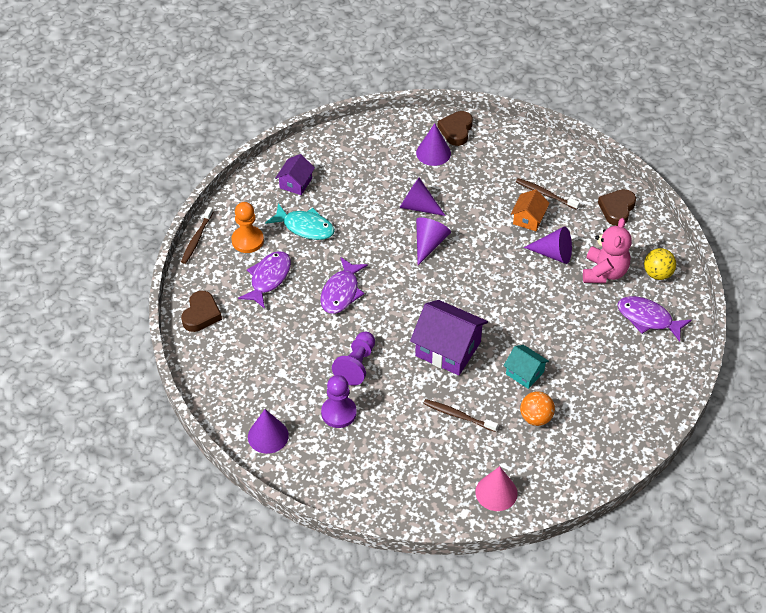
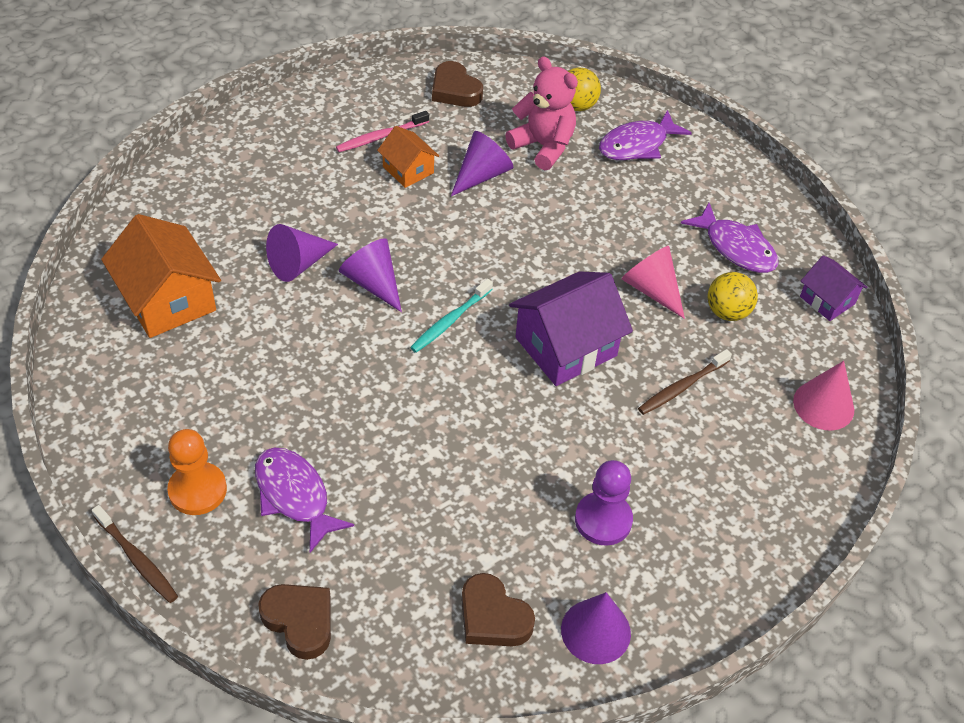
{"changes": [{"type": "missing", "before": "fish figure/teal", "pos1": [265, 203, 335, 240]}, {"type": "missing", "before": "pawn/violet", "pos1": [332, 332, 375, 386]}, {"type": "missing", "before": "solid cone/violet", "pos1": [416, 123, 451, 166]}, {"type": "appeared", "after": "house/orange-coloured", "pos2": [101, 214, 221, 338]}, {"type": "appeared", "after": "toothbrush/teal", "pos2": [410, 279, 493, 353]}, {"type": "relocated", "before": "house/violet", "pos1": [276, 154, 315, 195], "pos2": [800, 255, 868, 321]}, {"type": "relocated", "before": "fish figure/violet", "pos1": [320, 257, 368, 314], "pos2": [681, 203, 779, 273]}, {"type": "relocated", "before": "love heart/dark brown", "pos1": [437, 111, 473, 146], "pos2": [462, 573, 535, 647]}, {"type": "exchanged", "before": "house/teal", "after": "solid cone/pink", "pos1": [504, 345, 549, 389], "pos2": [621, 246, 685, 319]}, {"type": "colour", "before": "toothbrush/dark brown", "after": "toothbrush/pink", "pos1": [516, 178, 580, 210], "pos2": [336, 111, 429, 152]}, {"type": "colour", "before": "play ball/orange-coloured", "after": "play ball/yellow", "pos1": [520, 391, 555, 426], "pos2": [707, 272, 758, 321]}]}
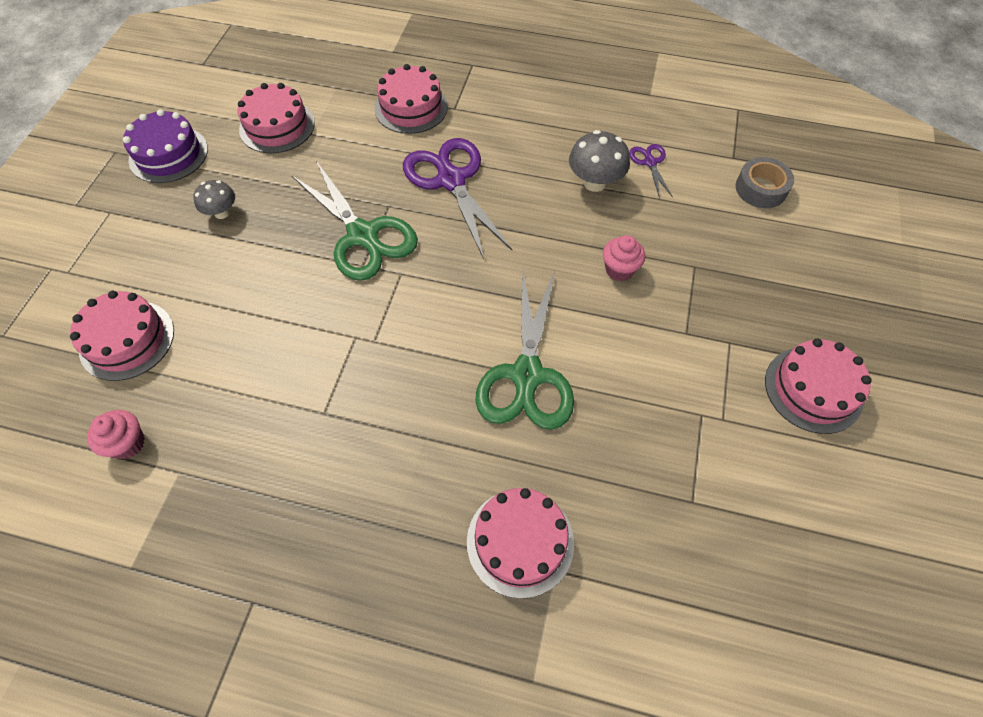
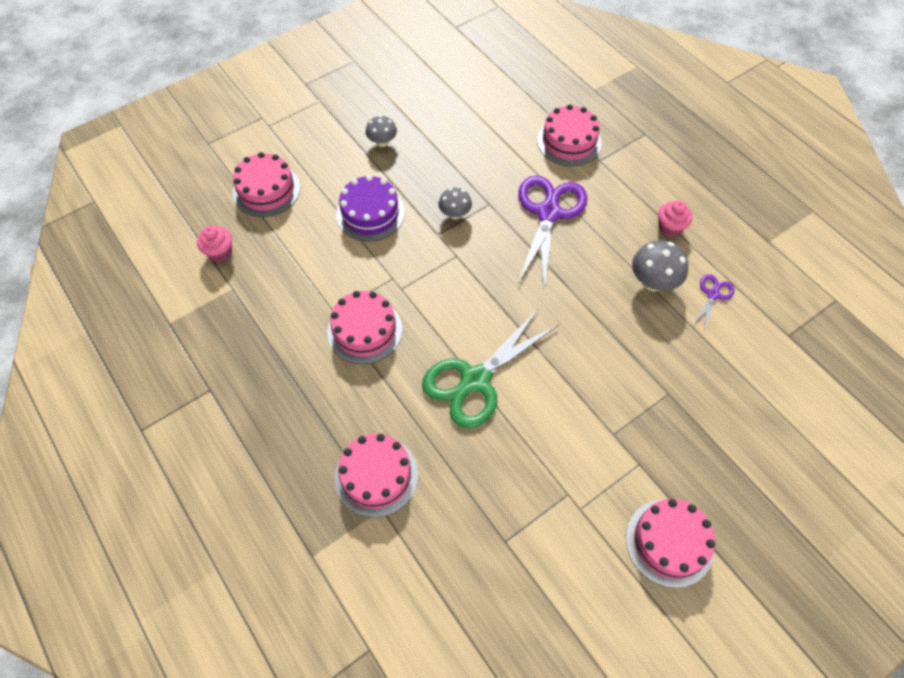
{"changes": [{"type": "missing", "before": "roll of tape/grey", "pos1": [735, 157, 794, 208]}, {"type": "relocated", "before": "layer cake/violet", "pos1": [123, 109, 208, 183], "pos2": [336, 175, 405, 242]}, {"type": "relocated", "before": "layer cake/pink", "pos1": [238, 83, 315, 153], "pos2": [327, 291, 402, 364]}, {"type": "relocated", "before": "fairy cake/pink", "pos1": [603, 235, 645, 281], "pos2": [658, 200, 692, 237]}, {"type": "exchanged", "before": "scissors/leaf-green", "after": "mushroom/grey", "pos1": [292, 161, 418, 281], "pos2": [439, 188, 472, 220]}]}
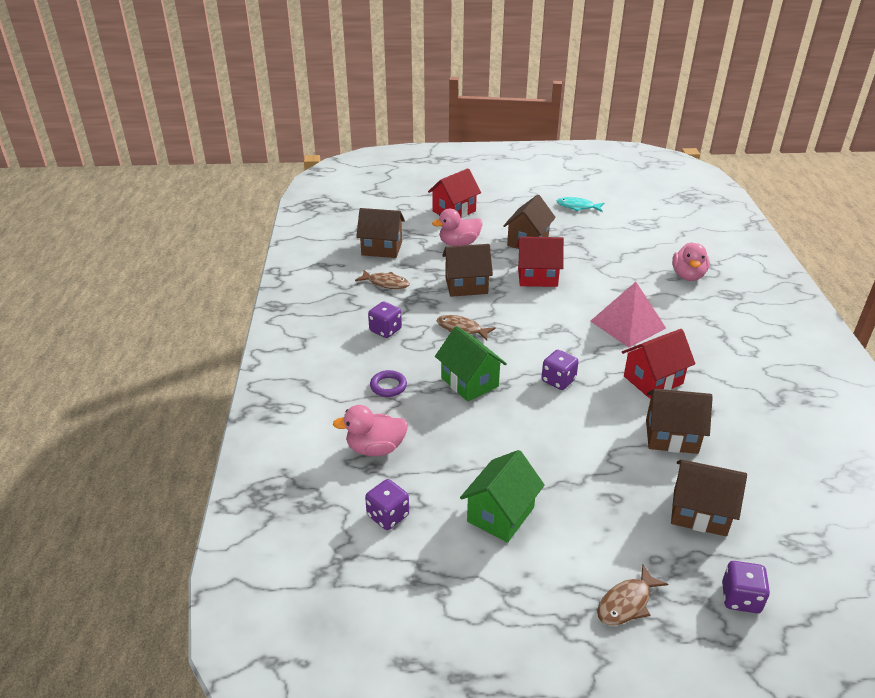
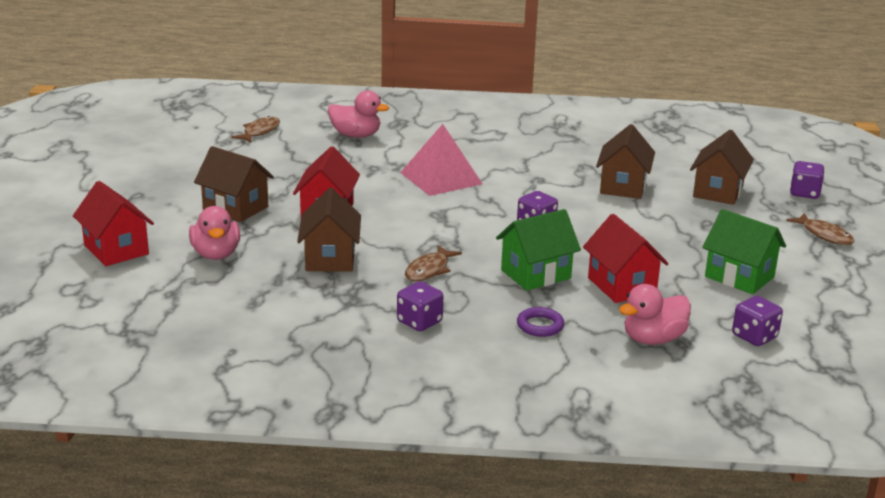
{"changes": [{"type": "missing", "before": "house/dark brown", "pos1": [356, 208, 405, 258]}, {"type": "missing", "before": "fish figure/teal", "pos1": [557, 197, 604, 212]}, {"type": "relocated", "before": "fish figure/dark brown", "pos1": [355, 270, 410, 289], "pos2": [231, 116, 280, 143]}, {"type": "relocated", "before": "house/crimson", "pos1": [622, 329, 695, 398], "pos2": [583, 214, 669, 303]}, {"type": "spun", "before": "duck/pink", "pos1": [333, 405, 408, 456], "pos2": [619, 284, 691, 345], "turn": 60}]}
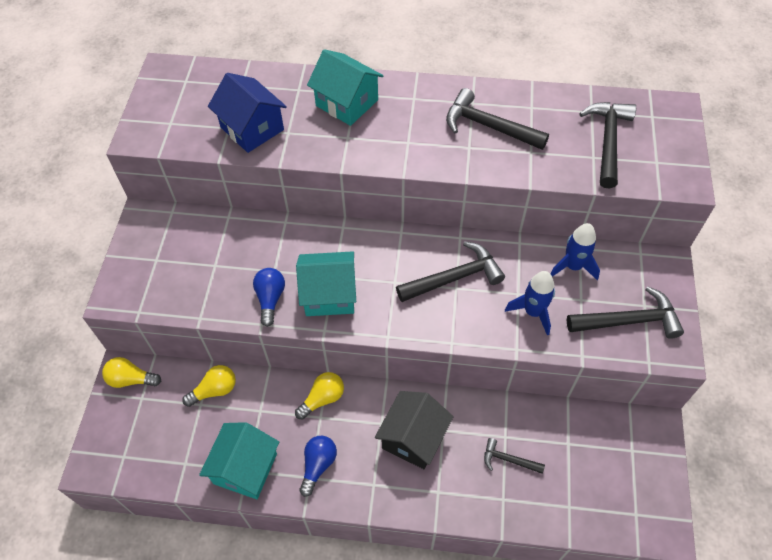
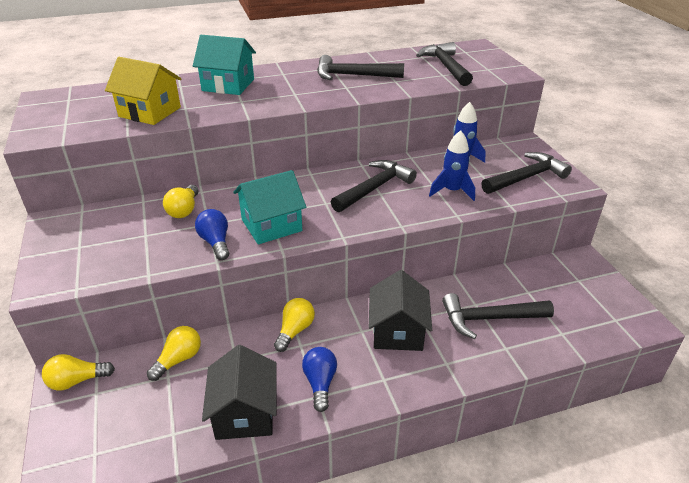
{"changes": [{"type": "appeared", "after": "bulb/yellow", "pos2": [163, 185, 198, 218]}, {"type": "colour", "before": "house/teal", "after": "house/jet-black", "pos1": [199, 422, 279, 499], "pos2": [202, 345, 277, 440]}, {"type": "colour", "before": "house/blue", "after": "house/yellow", "pos1": [208, 73, 287, 153], "pos2": [105, 57, 181, 125]}, {"type": "size", "before": "claw hammer/jet-black", "pos1": [484, 438, 545, 474], "pos2": [442, 293, 554, 339], "scale": 1.81}]}
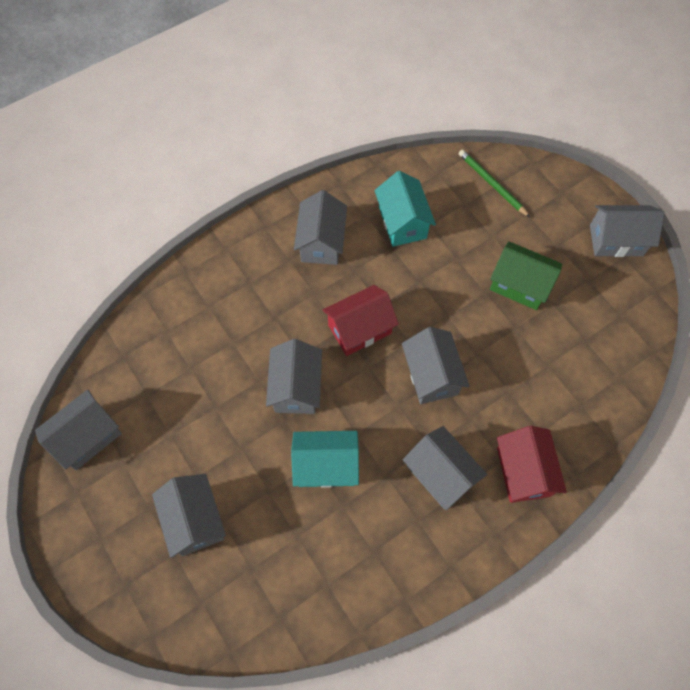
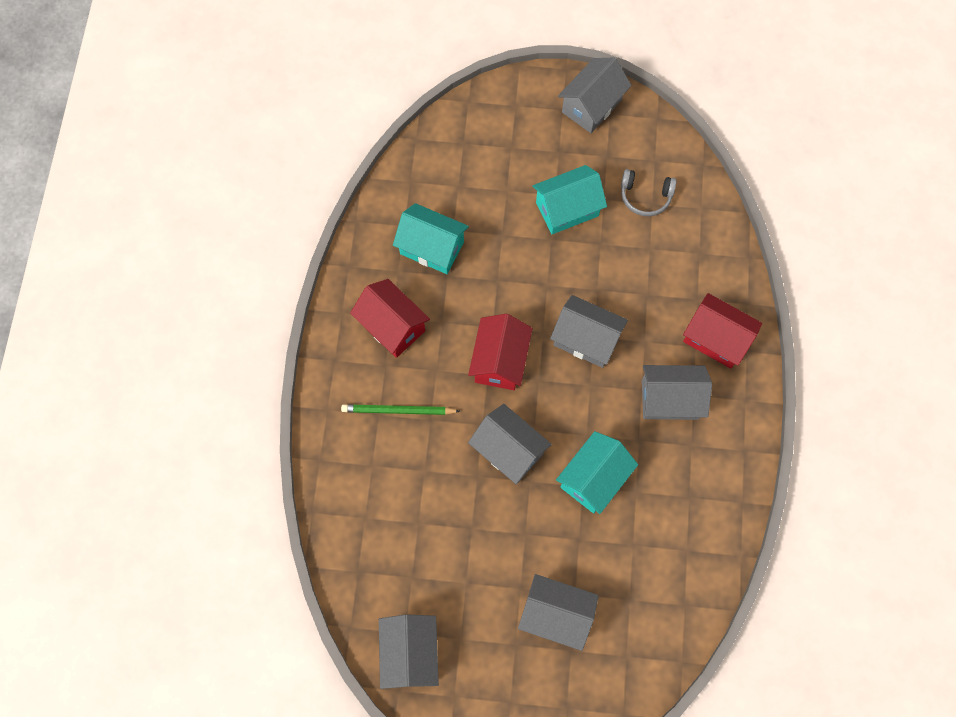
{"changes": [{"type": "appeared", "after": "headphones/grey", "pos2": [621, 169, 677, 216]}, {"type": "relocated", "before": "lead pencil/leaf-green", "pos1": [459, 150, 530, 217], "pos2": [341, 404, 461, 415]}, {"type": "colour", "before": "house/grey", "after": "house/crimson", "pos1": [294, 190, 347, 265], "pos2": [350, 279, 430, 358]}, {"type": "colour", "before": "house/leaf-green", "after": "house/teal", "pos1": [490, 241, 562, 310], "pos2": [533, 165, 607, 234]}]}
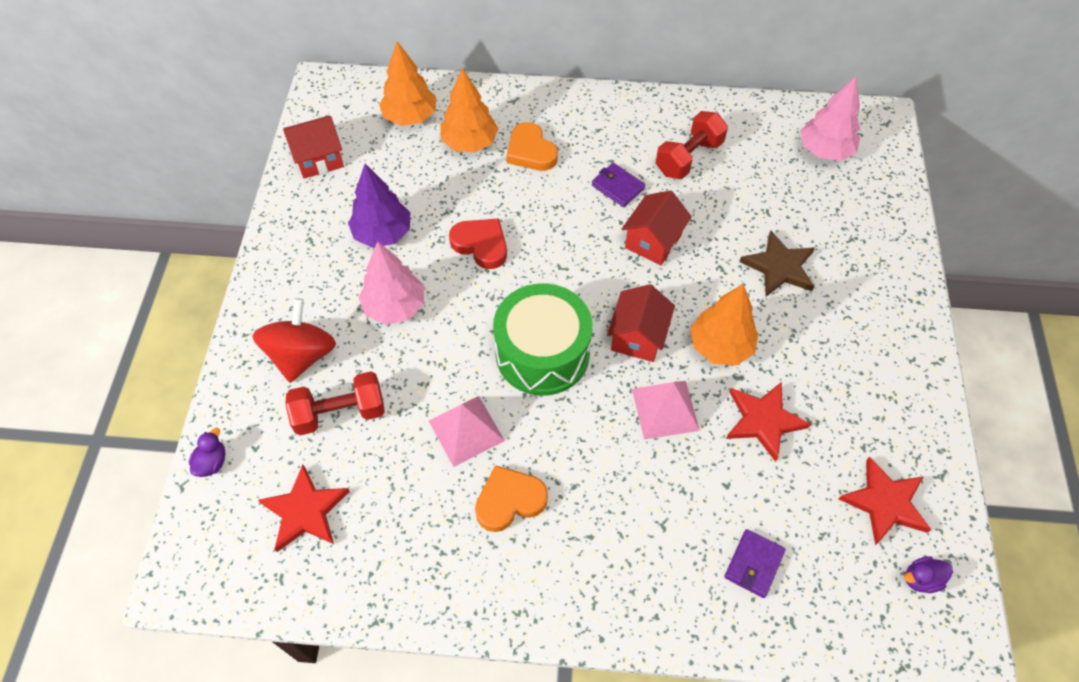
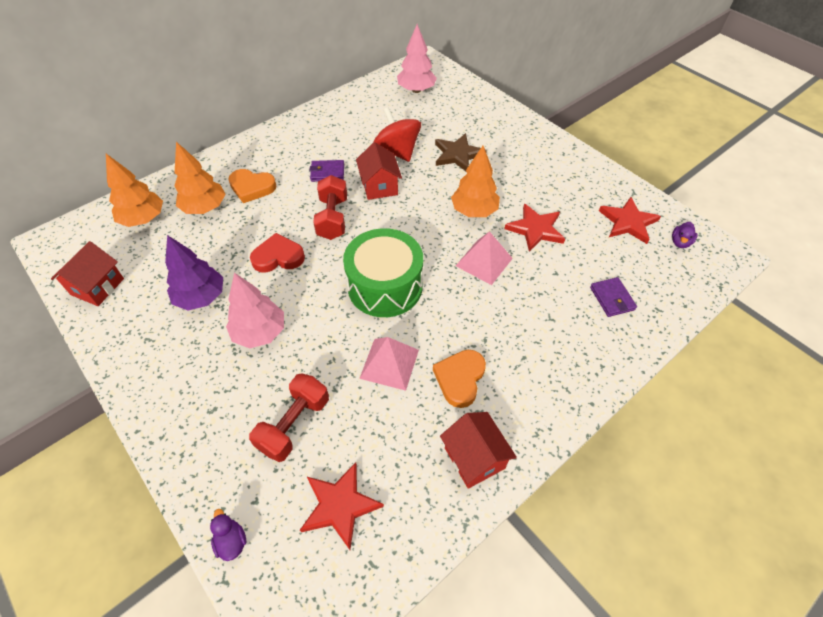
{"changes": [{"type": "relocated", "before": "whirligig/crimson", "pos1": [252, 298, 336, 383], "pos2": [374, 107, 421, 162]}, {"type": "relocated", "before": "house/crimson", "pos1": [607, 284, 675, 362], "pos2": [440, 412, 517, 489]}, {"type": "relocated", "before": "dumbbell/crimson", "pos1": [656, 111, 728, 179], "pos2": [313, 175, 347, 240]}]}
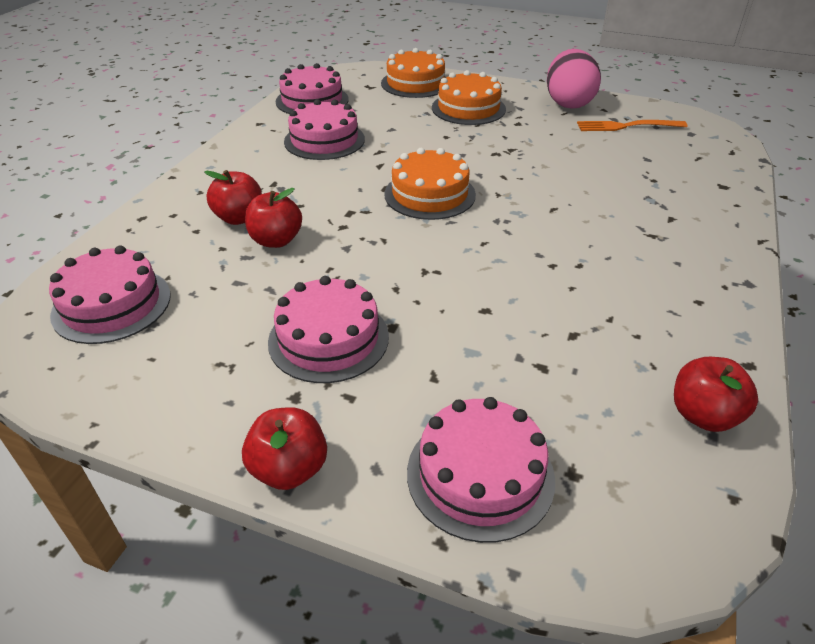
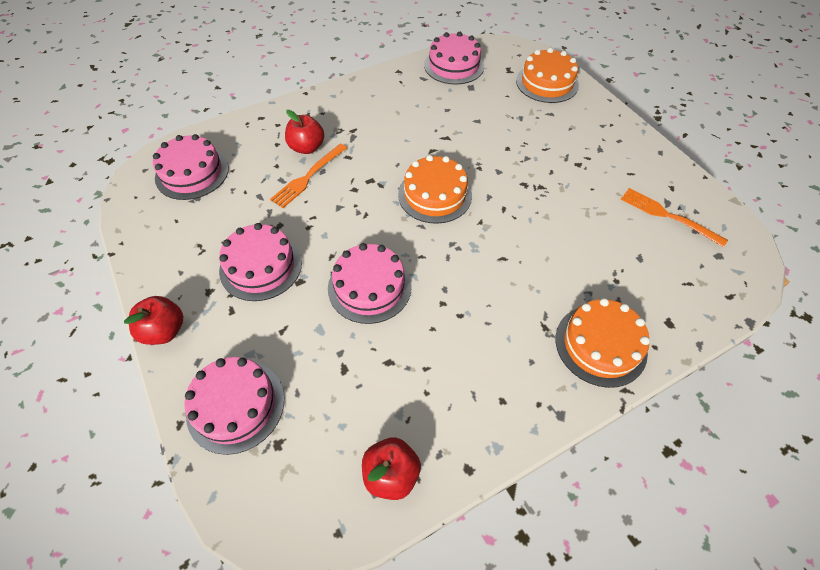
{"changes": [{"type": "missing", "before": "toy egg/pink", "pos1": [547, 49, 601, 109]}, {"type": "relocated", "before": "layer cake/pink", "pos1": [284, 99, 365, 160], "pos2": [328, 243, 412, 324]}, {"type": "relocated", "before": "layer cake/orange-coloured", "pos1": [432, 70, 506, 125], "pos2": [556, 298, 650, 388]}, {"type": "exchanged", "before": "apple fruit/crimson", "after": "dinner fork/orange-coloured", "pos1": [245, 188, 302, 248], "pos2": [270, 144, 347, 208]}]}
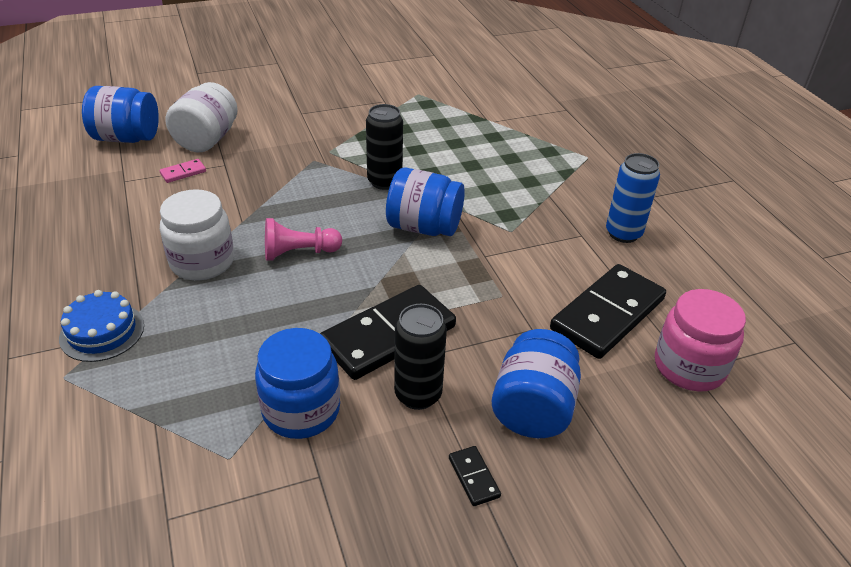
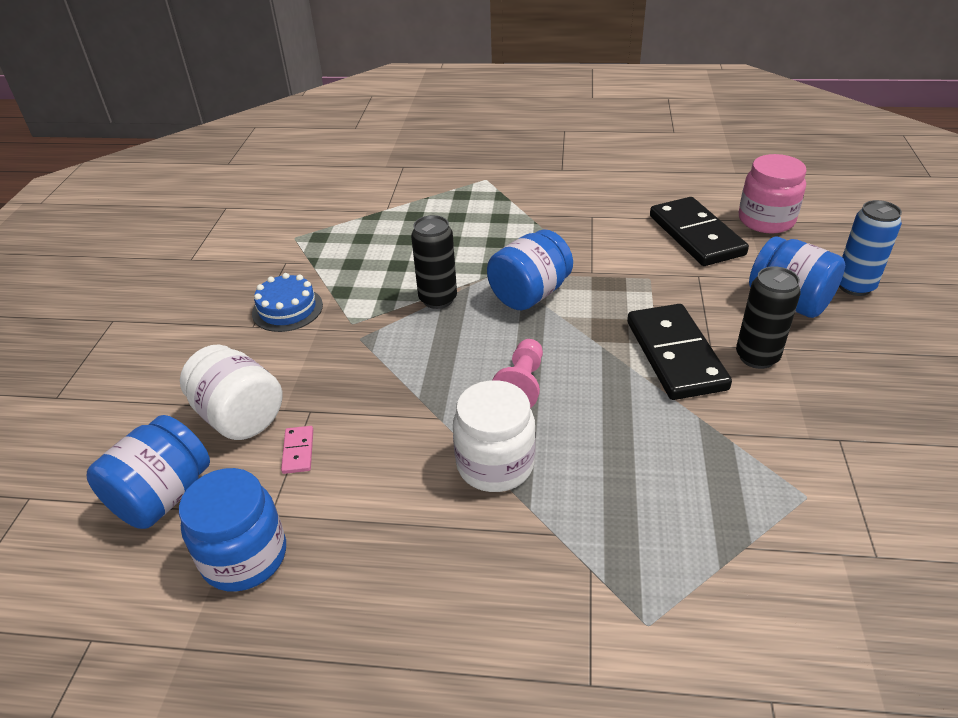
{"changes": [{"type": "missing", "before": "domino piece/jet-black", "pos1": [449, 446, 501, 506]}, {"type": "relocated", "before": "layer cake/blue", "pos1": [59, 290, 144, 362], "pos2": [252, 273, 323, 332]}, {"type": "relocated", "before": "jar/blue", "pos1": [255, 328, 340, 439], "pos2": [179, 468, 286, 592]}, {"type": "relocated", "before": "tin/blue", "pos1": [606, 153, 660, 243], "pos2": [839, 200, 902, 296]}]}
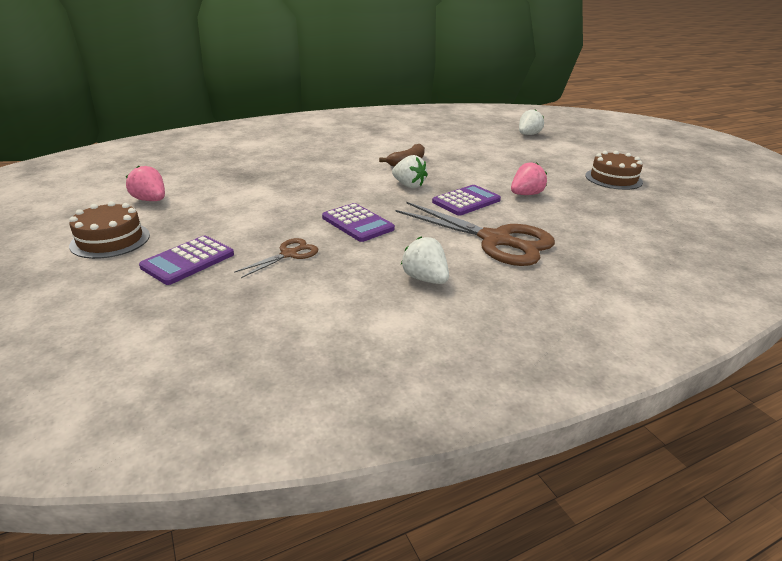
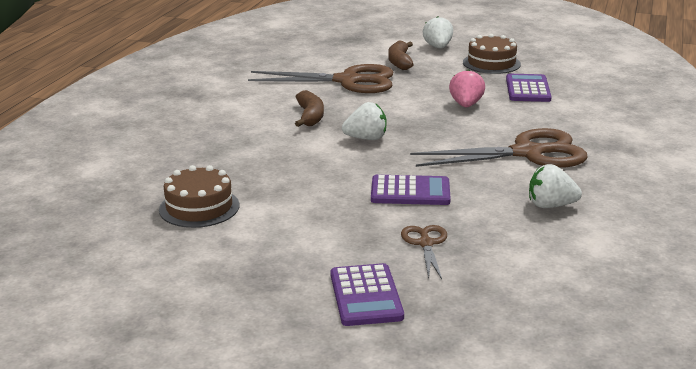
{"changes": [{"type": "missing", "before": "berry/pink", "pos1": [126, 166, 165, 201]}, {"type": "appeared", "after": "scissors/dark brown", "pos2": [248, 64, 393, 93]}, {"type": "appeared", "after": "banana/dark brown", "pos2": [388, 41, 414, 70]}, {"type": "relocated", "before": "layer cake/dark brown", "pos1": [69, 201, 150, 259], "pos2": [159, 165, 239, 228]}, {"type": "relocated", "before": "adding machine/violet", "pos1": [432, 185, 501, 216], "pos2": [506, 74, 552, 102]}, {"type": "relocated", "before": "berry/white", "pos1": [519, 110, 544, 135], "pos2": [423, 16, 453, 48]}]}
